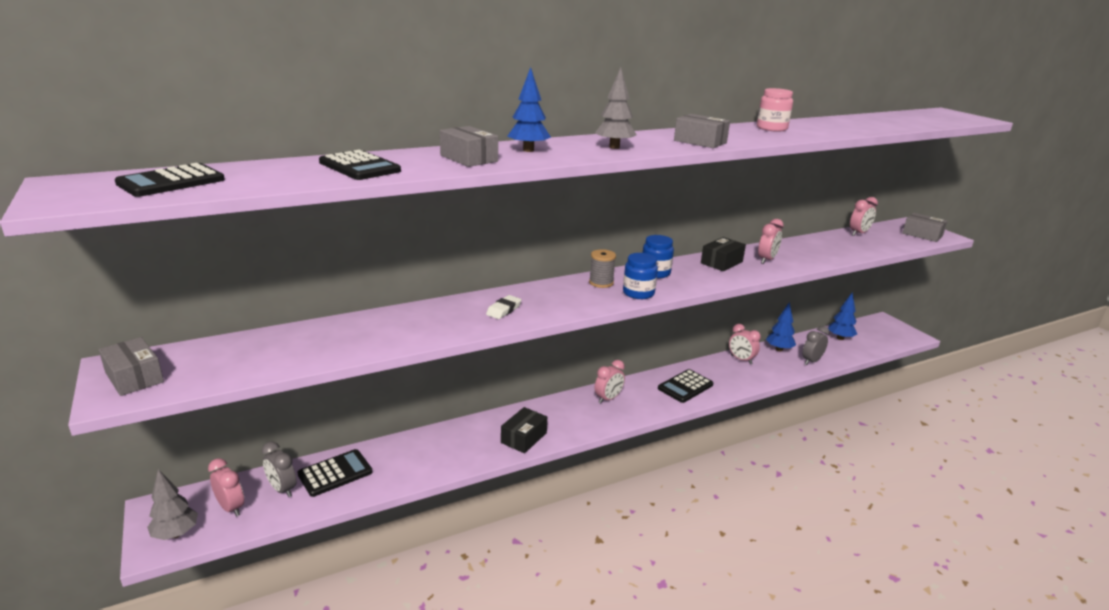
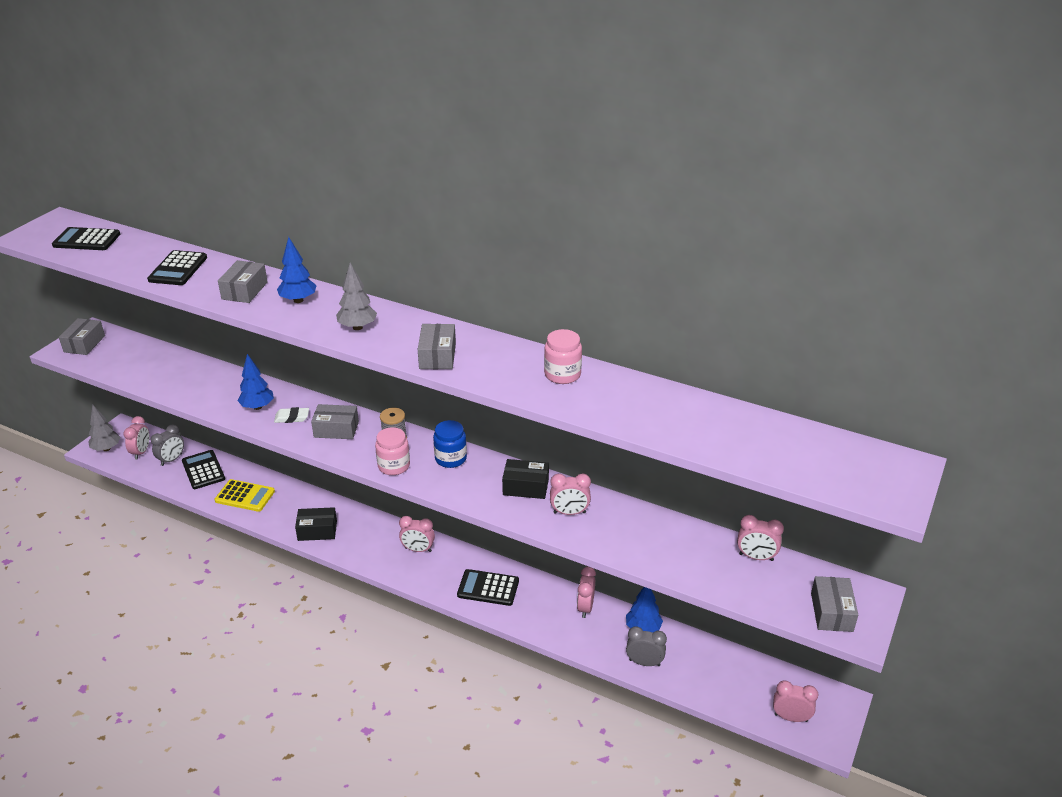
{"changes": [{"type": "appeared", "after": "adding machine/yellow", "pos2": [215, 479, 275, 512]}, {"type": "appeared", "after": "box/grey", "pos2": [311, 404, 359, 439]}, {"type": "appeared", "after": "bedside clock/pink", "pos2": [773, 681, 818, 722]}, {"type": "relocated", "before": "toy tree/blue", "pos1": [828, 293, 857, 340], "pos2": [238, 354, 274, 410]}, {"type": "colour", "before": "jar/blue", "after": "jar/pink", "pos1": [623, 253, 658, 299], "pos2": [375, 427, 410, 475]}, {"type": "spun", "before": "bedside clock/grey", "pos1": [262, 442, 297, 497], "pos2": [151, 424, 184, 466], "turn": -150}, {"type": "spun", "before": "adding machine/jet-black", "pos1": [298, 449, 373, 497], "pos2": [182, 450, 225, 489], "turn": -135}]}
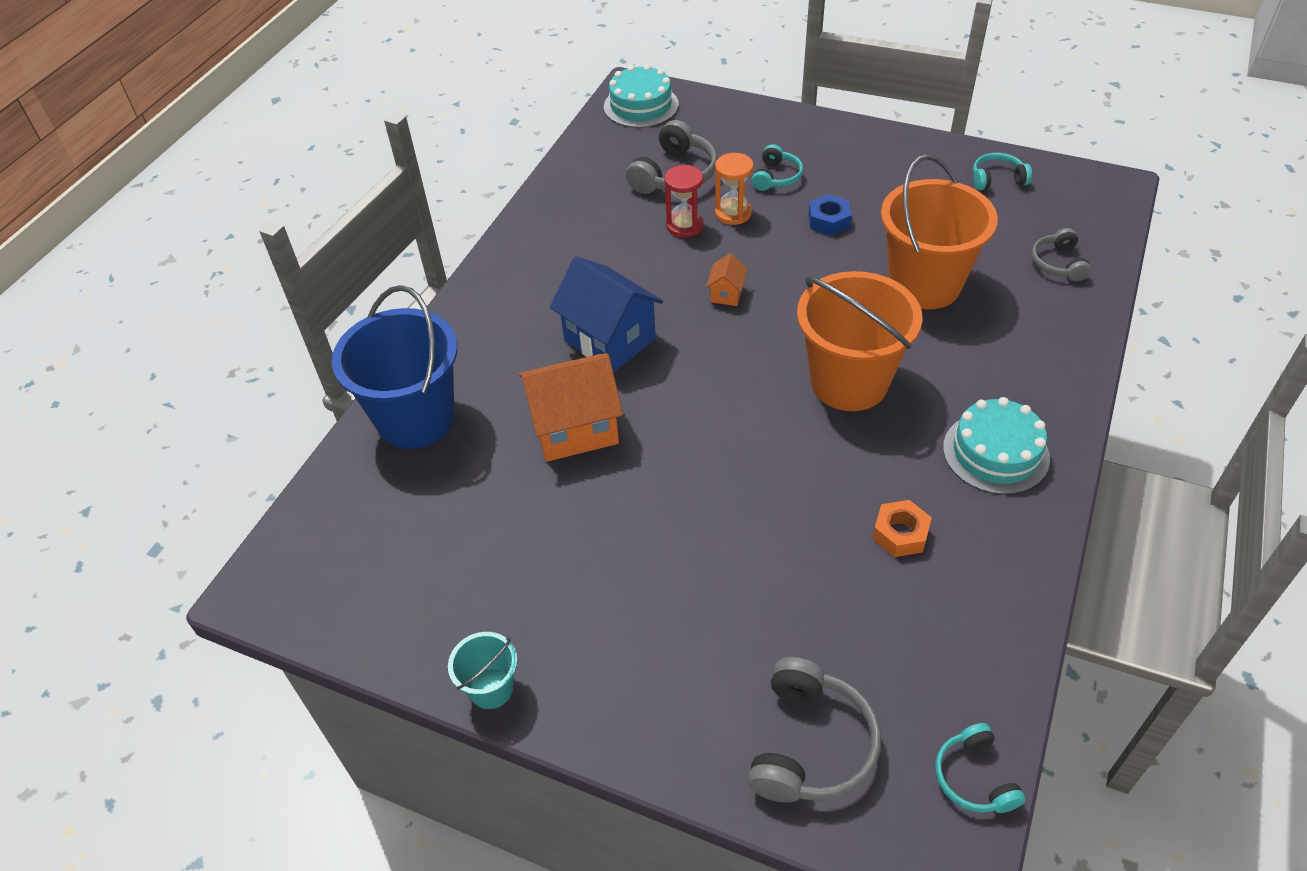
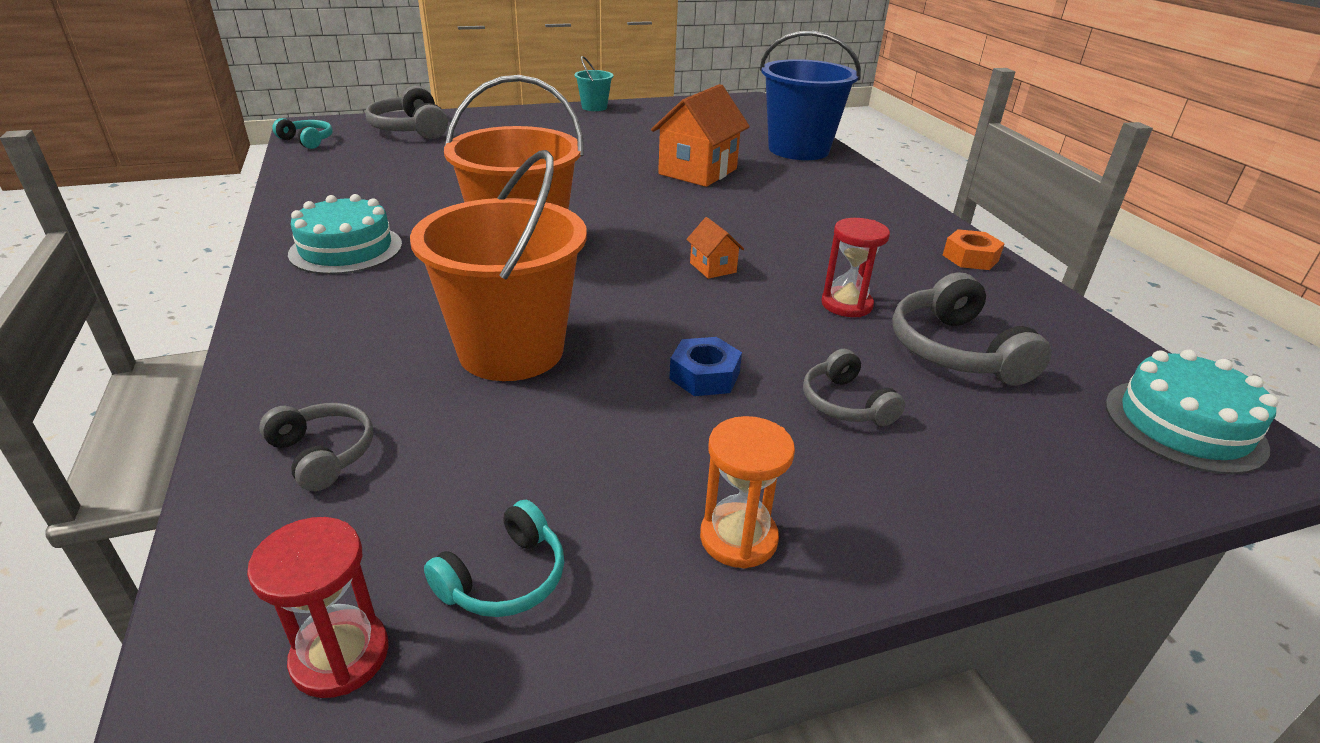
{"changes": [{"type": "missing", "before": "house/blue", "pos1": [550, 256, 663, 372]}, {"type": "appeared", "after": "hourglass/crimson", "pos2": [247, 517, 389, 698]}, {"type": "relocated", "before": "hourglass/orange-coloured", "pos1": [715, 153, 754, 225], "pos2": [700, 416, 795, 569]}, {"type": "relocated", "before": "hex nut/orange-coloured", "pos1": [872, 500, 932, 557], "pos2": [943, 229, 1005, 270]}, {"type": "colour", "before": "headphones/teal", "after": "headphones/grey", "pos1": [752, 144, 803, 191], "pos2": [803, 349, 905, 426]}]}
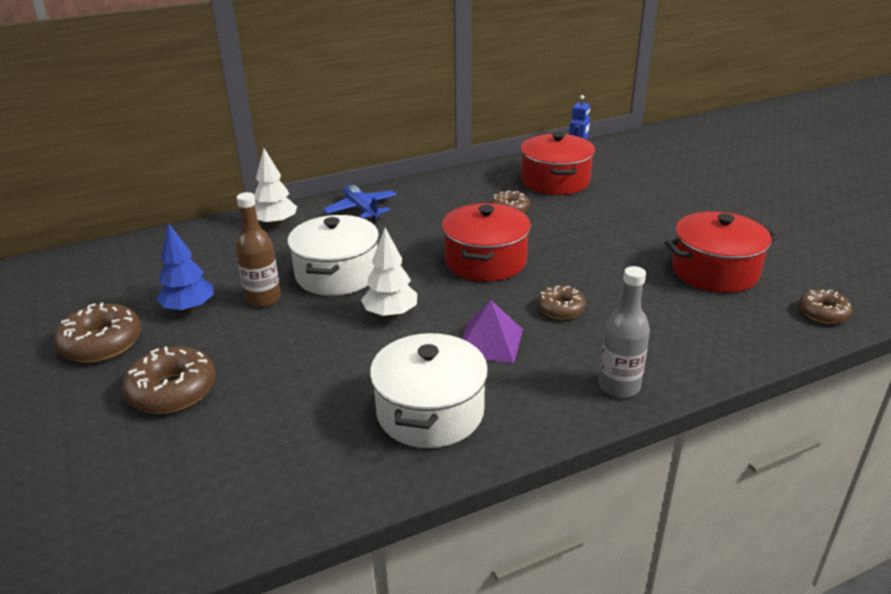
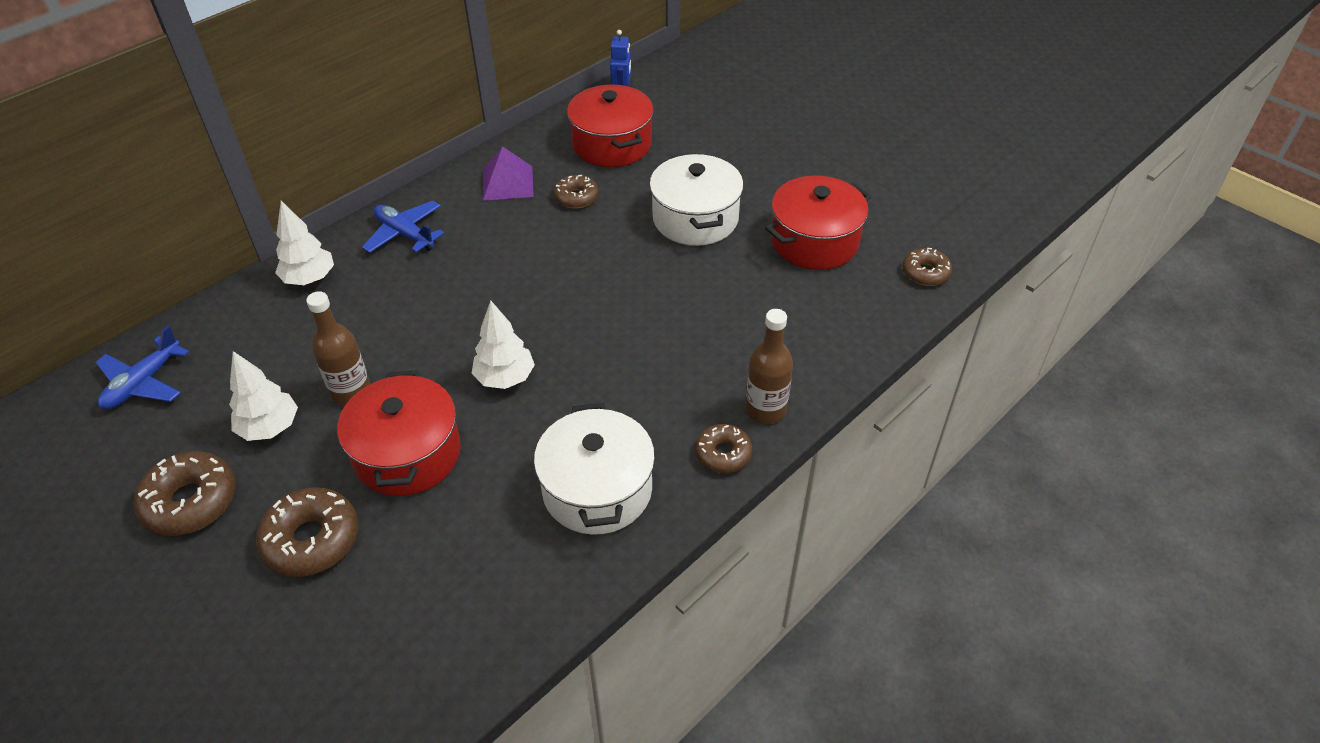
{"changes": [{"type": "appeared", "after": "aeroplane/blue", "pos2": [95, 326, 189, 409]}, {"type": "relocated", "before": "cooking pot/white", "pos1": [287, 215, 379, 296], "pos2": [649, 153, 744, 246]}, {"type": "relocated", "before": "cooking pot/crimson", "pos1": [442, 203, 531, 282], "pos2": [337, 370, 461, 496]}, {"type": "relocated", "before": "pyramid shape/violet", "pos1": [462, 300, 523, 364], "pos2": [483, 146, 534, 201]}, {"type": "relocated", "before": "glazed donut/dark brown", "pos1": [537, 286, 586, 319], "pos2": [695, 424, 753, 473]}, {"type": "colour", "before": "toy tree/blue", "after": "toy tree/white", "pos1": [156, 223, 214, 313], "pos2": [229, 351, 298, 441]}, {"type": "colour", "before": "bottle/grey", "after": "bottle/dark brown", "pos1": [599, 266, 650, 398], "pos2": [746, 309, 793, 424]}]}
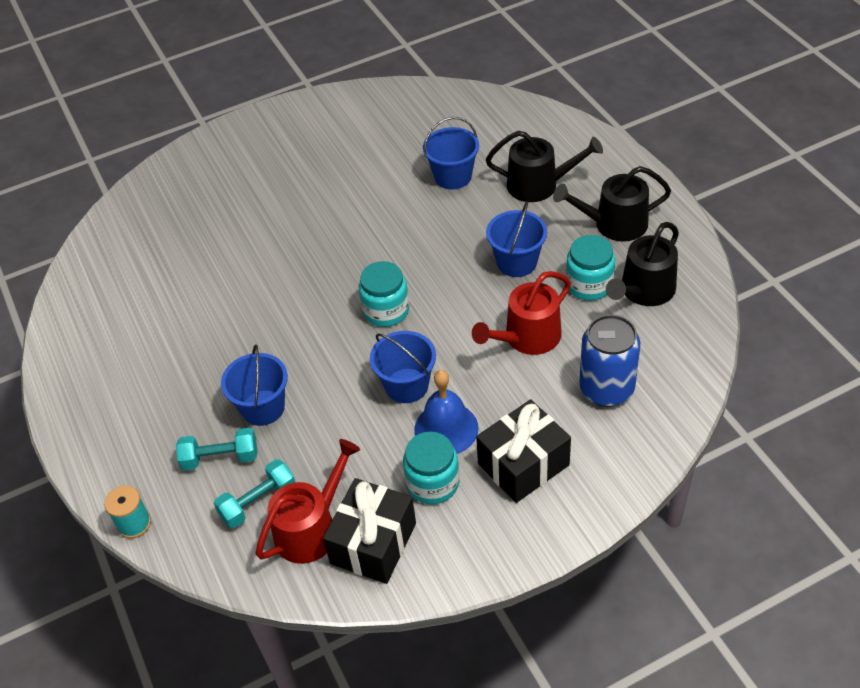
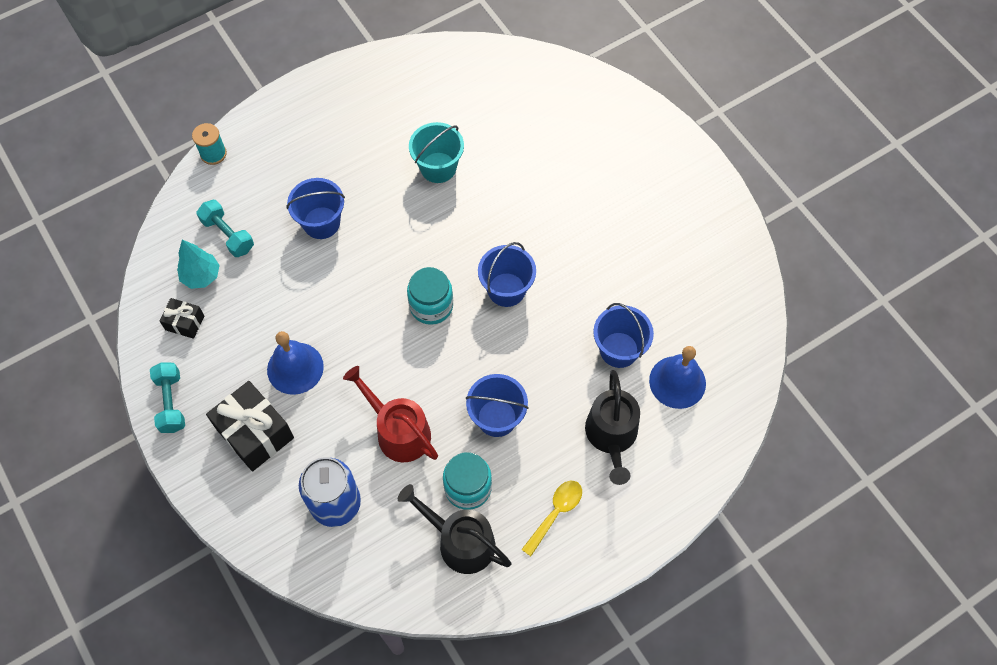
{"changes": [{"type": "missing", "before": "jar/teal", "pos1": [403, 432, 459, 504]}, {"type": "appeared", "after": "bucket/teal", "pos2": [409, 122, 464, 183]}, {"type": "appeared", "after": "hand bell/blue", "pos2": [649, 346, 706, 409]}, {"type": "relocated", "before": "dumbbell/teal", "pos1": [176, 428, 258, 471], "pos2": [150, 362, 185, 433]}, {"type": "relocated", "before": "bucket/blue", "pos1": [370, 331, 436, 403], "pos2": [478, 242, 536, 307]}, {"type": "exchanged", "before": "sprinkling can/crimson", "after": "toy tree/teal", "pos1": [256, 439, 360, 564], "pos2": [177, 240, 220, 289]}, {"type": "exchanged", "before": "sprinkling can/jet-black", "after": "spoon/yellow", "pos1": [553, 166, 671, 242], "pos2": [521, 481, 582, 556]}, {"type": "size", "before": "wrapped gift/jet-black", "pos1": [323, 478, 416, 584], "pos2": [160, 298, 204, 339], "scale": 0.53}]}
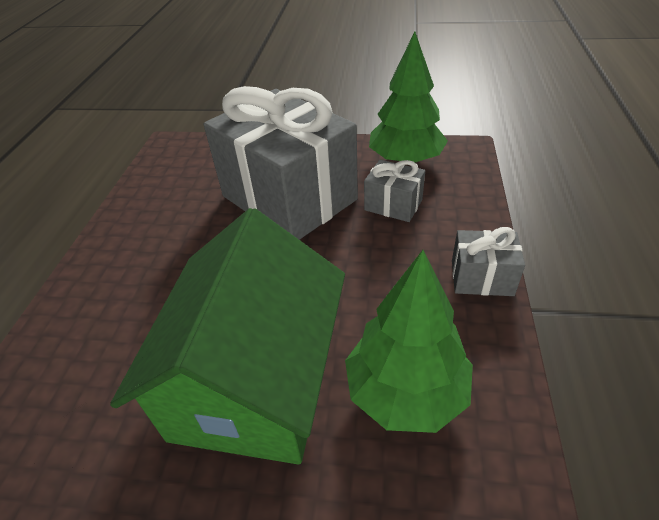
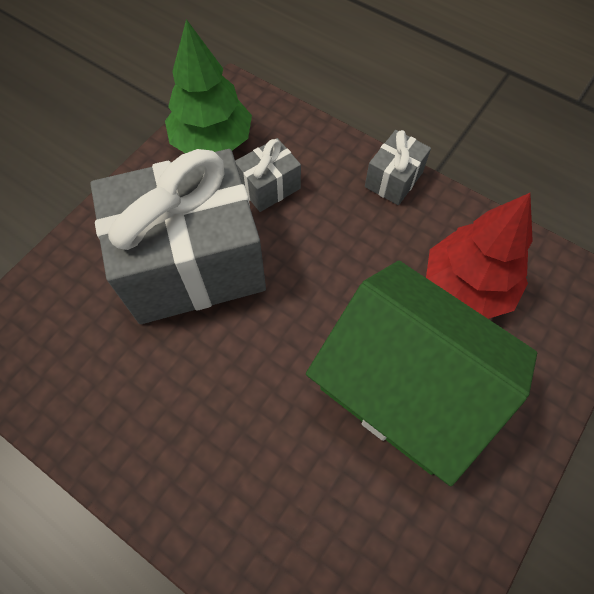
{"changes": [{"type": "colour", "before": "toy tree/leaf-green", "after": "toy tree/crimson", "pos1": [345, 250, 473, 433], "pos2": [426, 193, 533, 319]}]}
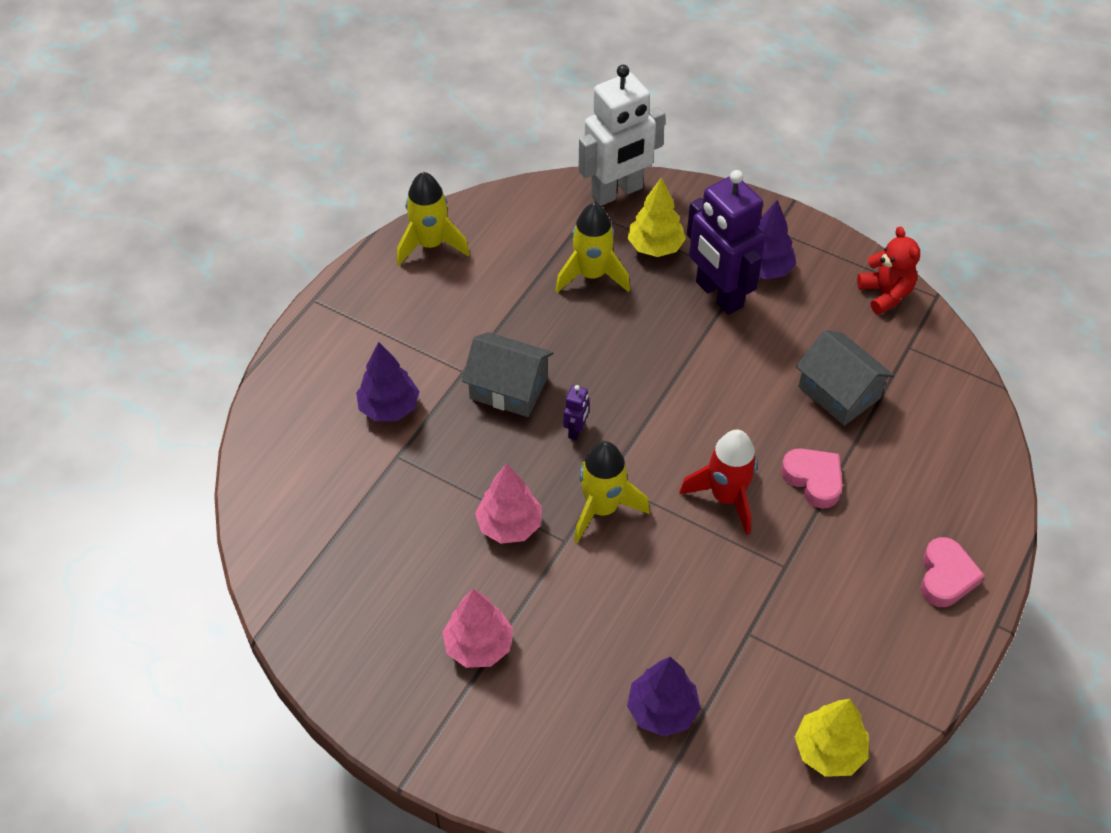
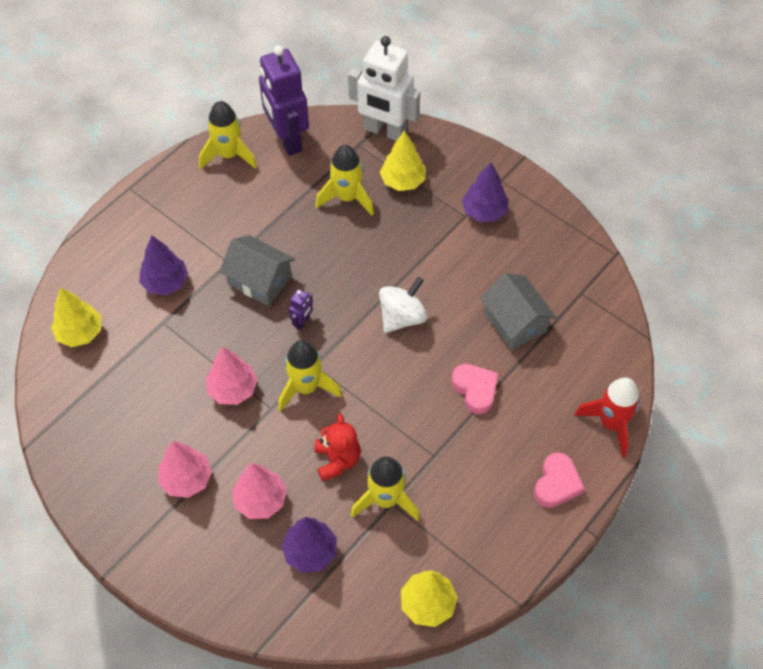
{"changes": [{"type": "appeared", "after": "toy tree/yellow", "pos2": [51, 287, 101, 347]}, {"type": "appeared", "after": "toy tree/pink", "pos2": [232, 463, 287, 519]}, {"type": "appeared", "after": "toy rocket/yellow", "pos2": [351, 456, 420, 521]}, {"type": "appeared", "after": "whirligig/white", "pos2": [379, 277, 427, 333]}, {"type": "relocated", "before": "toy rocket/crimson", "pos1": [679, 430, 758, 535], "pos2": [574, 377, 640, 457]}, {"type": "relocated", "before": "robot figure/violet", "pos1": [687, 170, 765, 315], "pos2": [259, 45, 309, 156]}, {"type": "relocated", "before": "teddy/crimson", "pos1": [857, 226, 920, 315], "pos2": [314, 414, 361, 482]}, {"type": "spun", "before": "robot figure/white", "pos1": [578, 65, 665, 206], "pos2": [348, 36, 420, 141], "turn": 45}]}
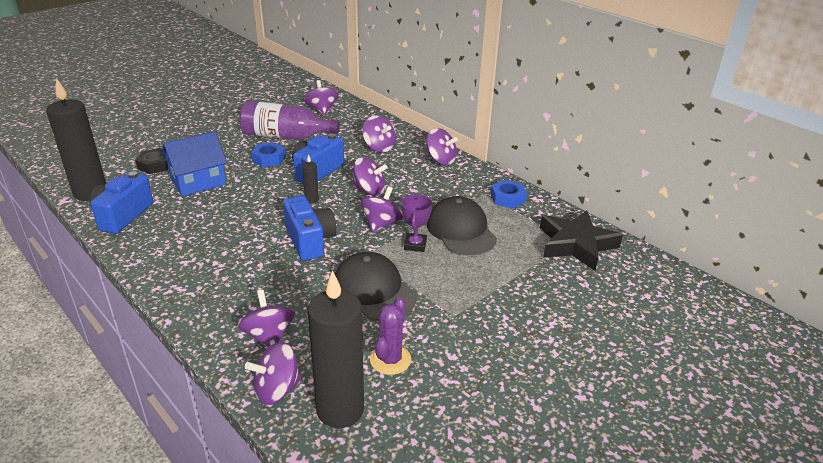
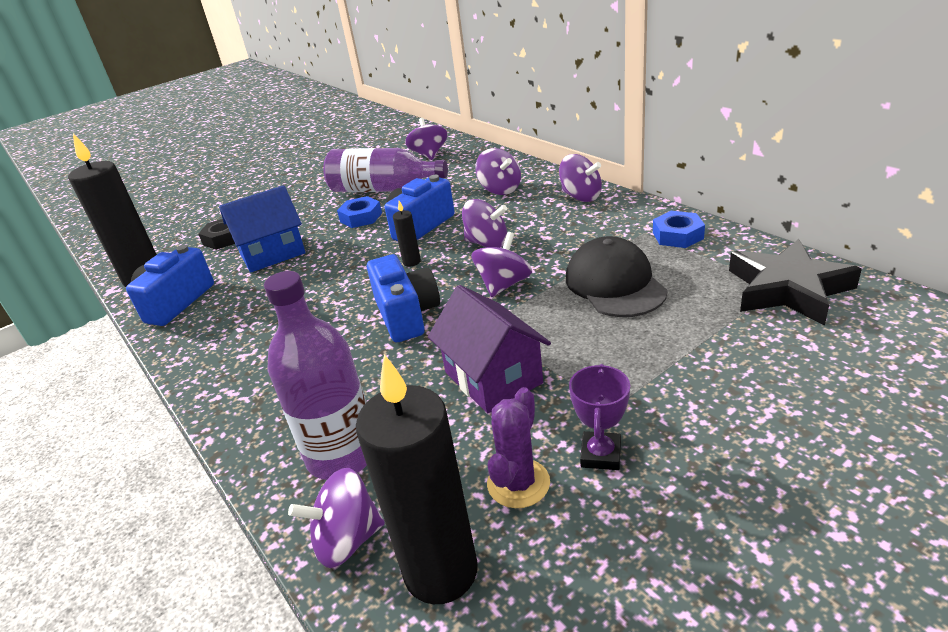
{"changes": [{"type": "relocated", "before": "award cup/violet", "pos1": [401, 194, 432, 252], "pos2": [569, 364, 630, 470]}, {"type": "exchanged", "before": "whirligig/violet", "after": "bottle/violet", "pos1": [237, 290, 295, 348], "pos2": [264, 271, 367, 480]}, {"type": "exchanged", "before": "baseball cap/jet-black", "after": "house/violet", "pos1": [335, 252, 417, 321], "pos2": [428, 285, 551, 413]}]}
